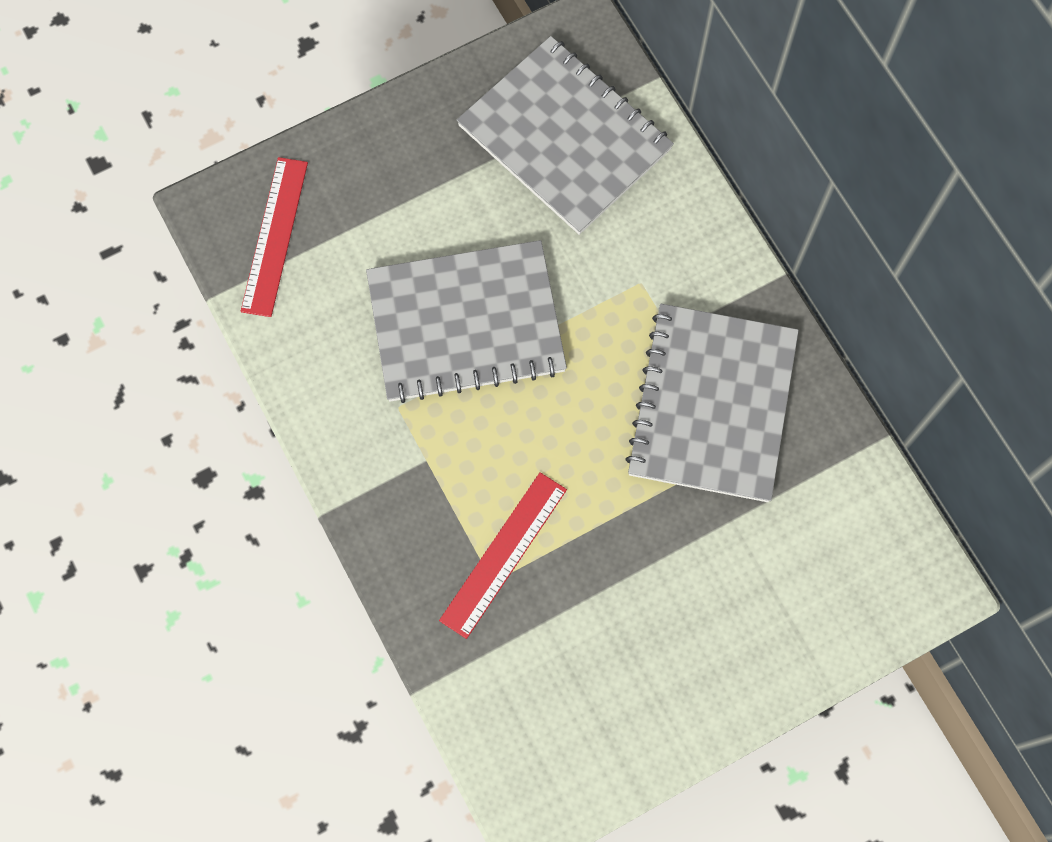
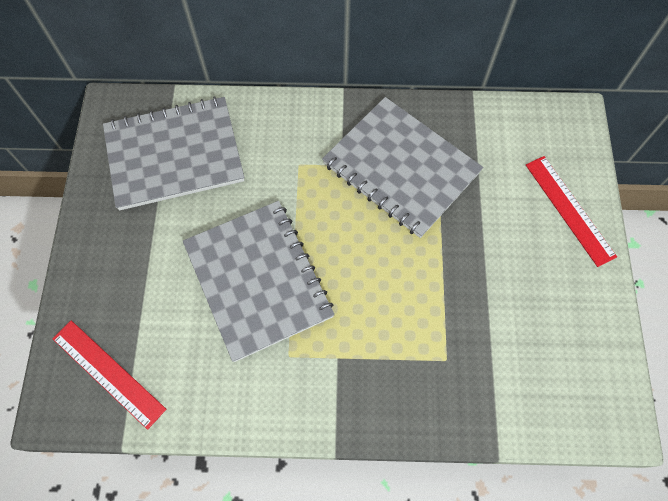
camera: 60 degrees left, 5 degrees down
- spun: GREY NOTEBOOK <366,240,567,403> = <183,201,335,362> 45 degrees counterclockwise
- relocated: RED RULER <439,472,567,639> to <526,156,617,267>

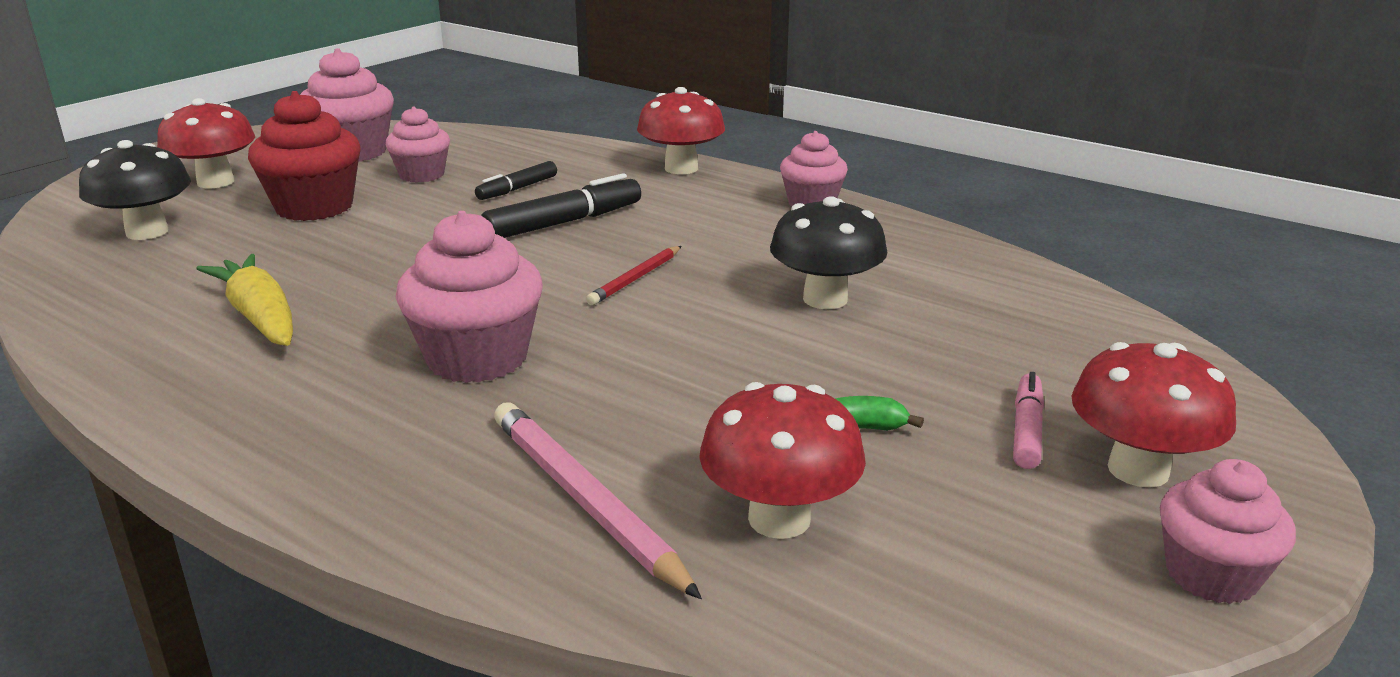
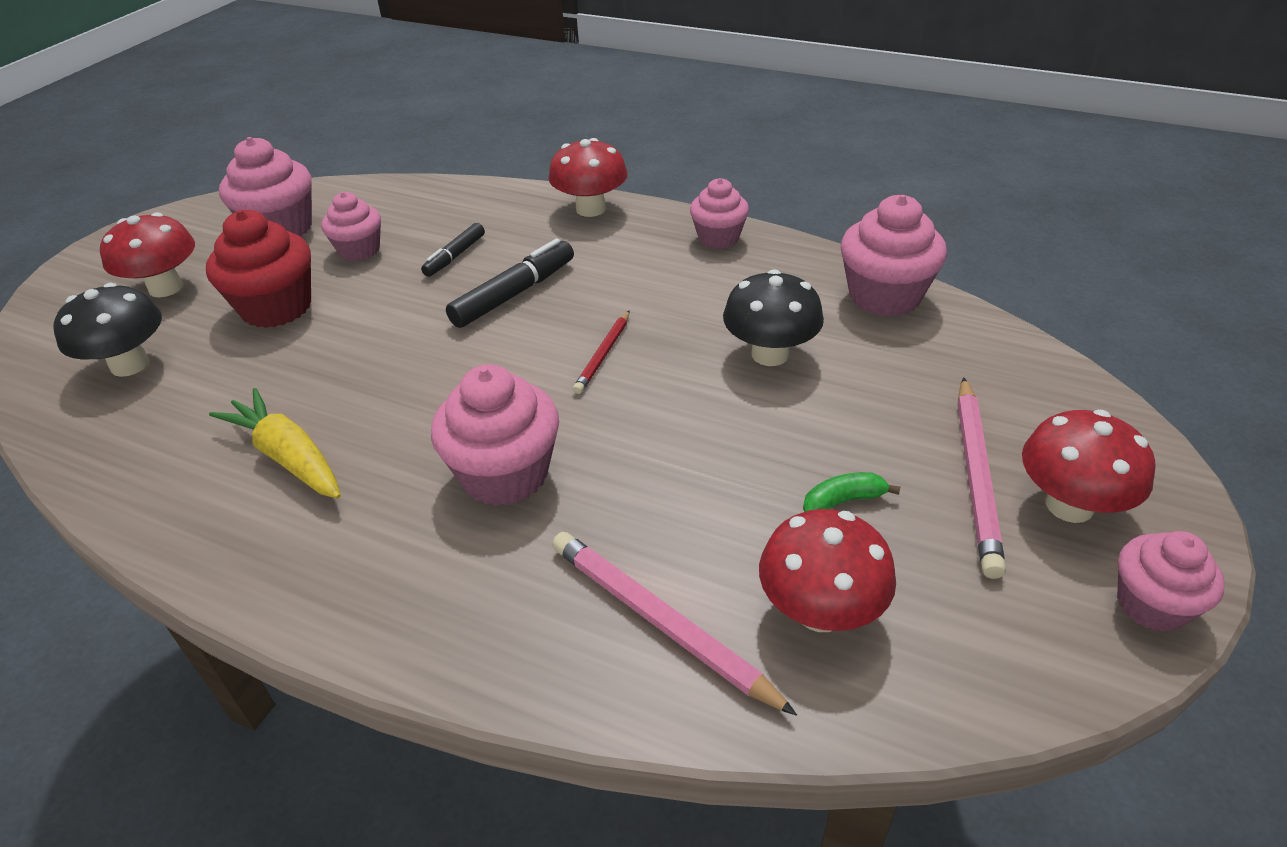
camera: 10 degrees left, 15 degrees up
- appeared: PINK CUPCAKE <841,195,947,317>
- exchanged: PINK MARKER <1013,372,1044,469> to PINK PENCIL <958,377,1006,579>

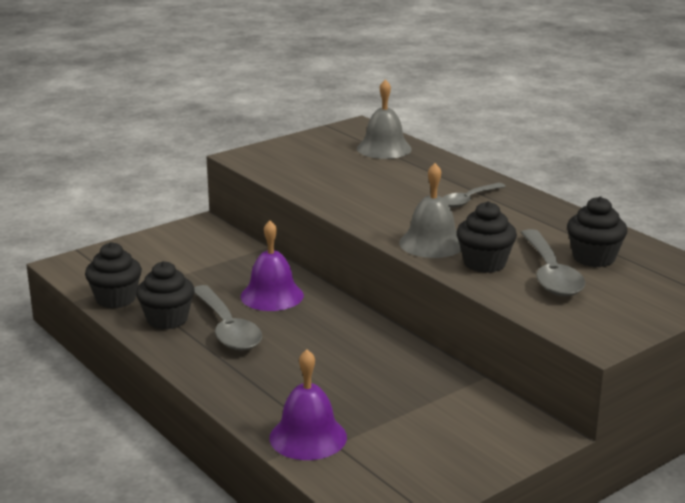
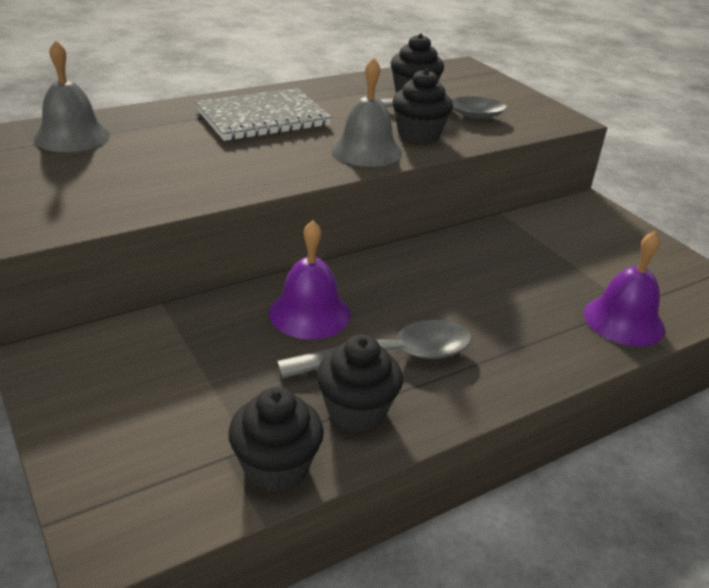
camera: 85 degrees left, 10 degrees up
- exchanged: GREY SPOON <442,183,506,208> to GREY NOTEBOOK <195,88,332,141>

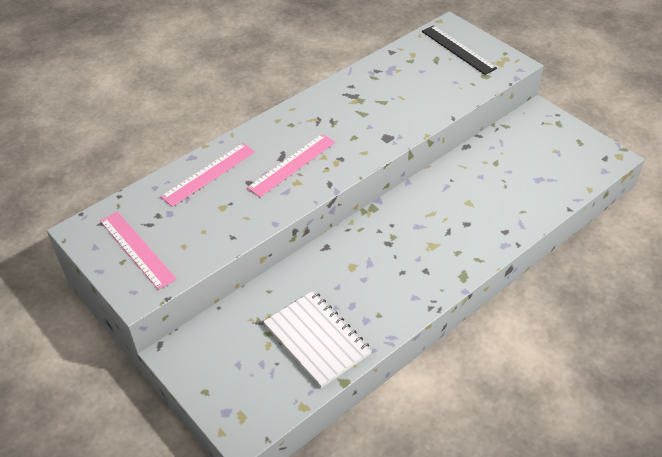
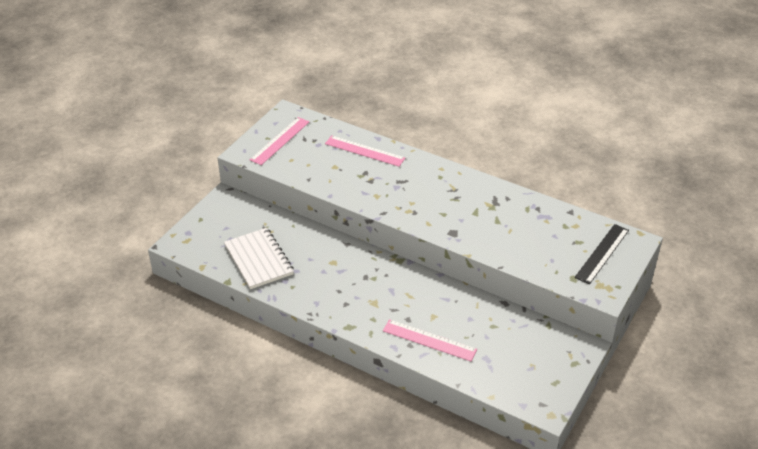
camera: 70 degrees right, 5 degrees down
- spun: WHITE NOTEBOOK <263,290,372,388> = <224,228,294,289> 60 degrees counterclockwise
- relocated: PINK RULER <247,134,335,197> to <383,319,477,361>

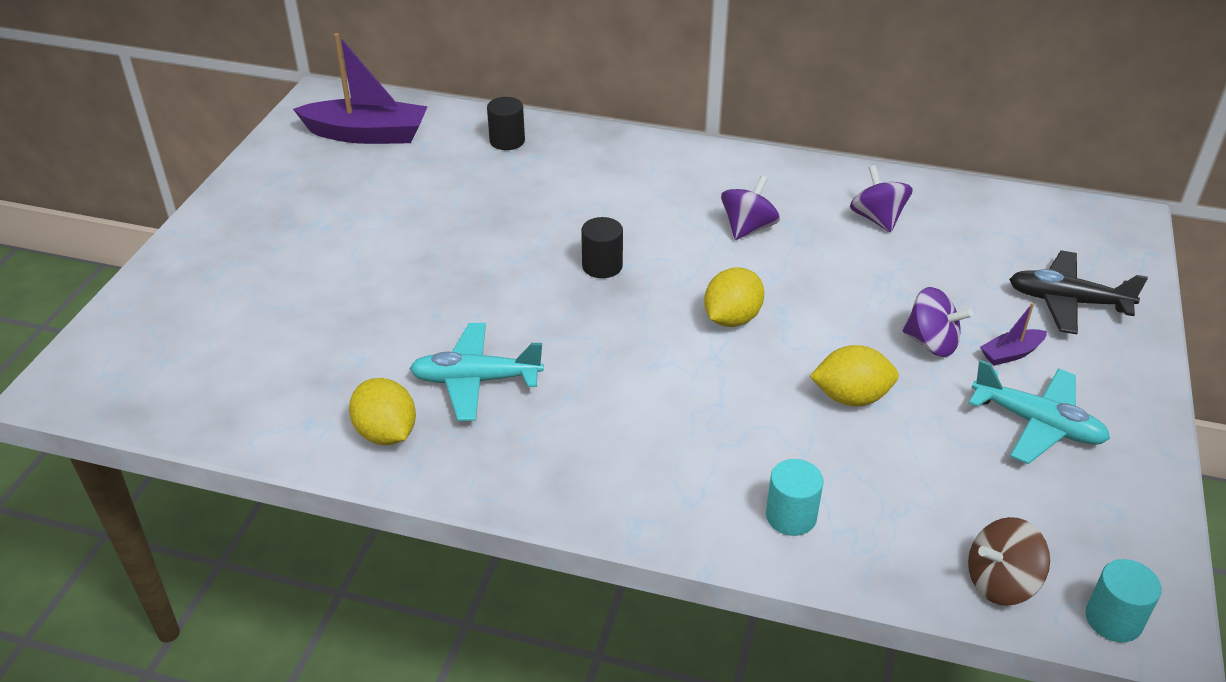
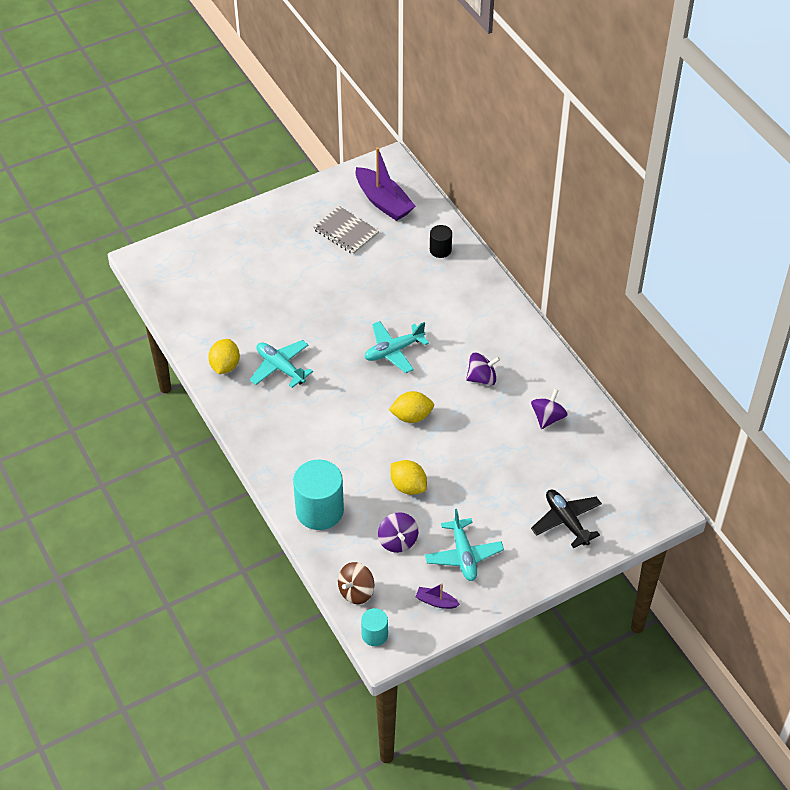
camera: 45 degrees right, 10 degrees up
- size: TURQUOISE CYLINDER <766,459,824,536> = <293,459,344,530> x1.92
- appeared: GREY NOTEBOOK <313,206,379,255>
- spun: BROWN SPINNING TOP <968,517,1050,606> = <338,562,374,604> 75 degrees counterclockwise
- exchanged: BLACK CYLINDER <581,217,623,278> to TURQUOISE PLANE <364,321,429,373>
- relocated: PURPLE SPINNING TOP <903,287,973,357> to <378,512,418,553>
- relocated: PURPLE BOAT <980,303,1047,366> to <415,583,460,609>

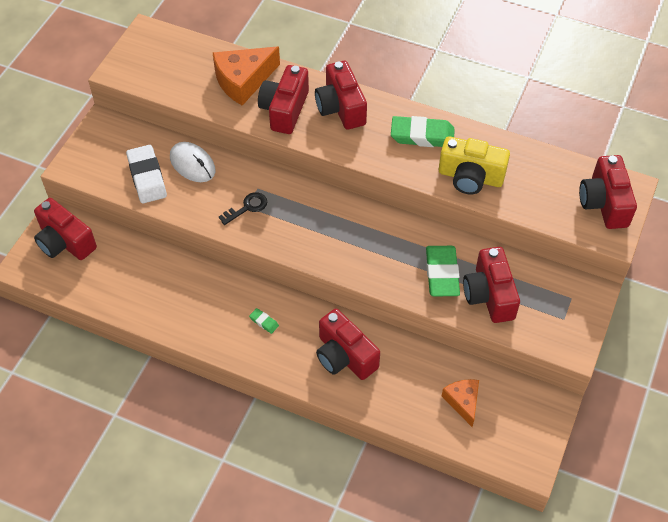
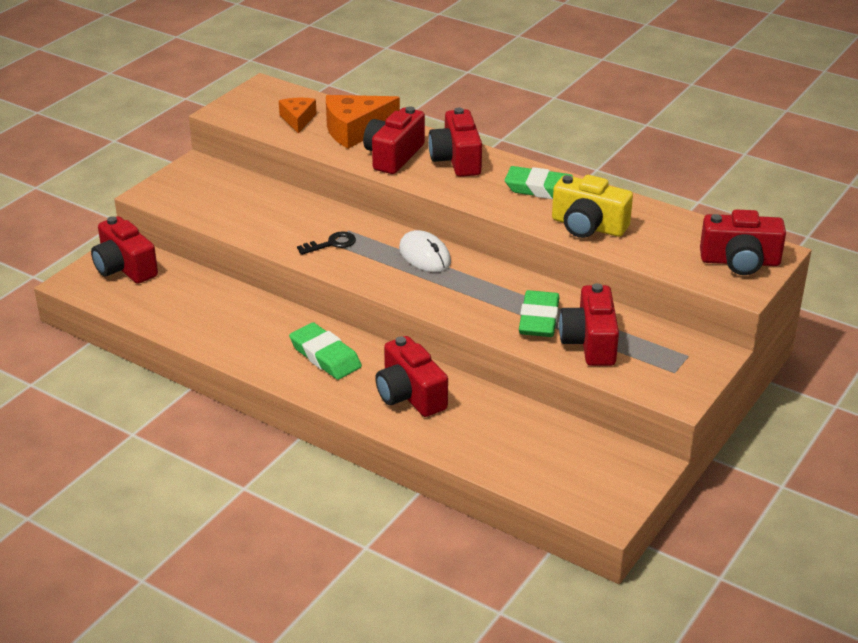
camera: 10 degrees right, 20 degrees down
- relocated: ORANGE CHEESE <442,379,479,427> to <279,98,317,134>
- size: GREEN ERASER <249,308,279,334> = <289,322,362,380> x2.24
- relocated: WHITE MOUSE <170,142,215,182> to <399,230,451,272>
- spun: RED CAMERA <579,155,637,229> = <700,209,786,275> 90 degrees counterclockwise
- missing: WHITE ERASER <126,145,167,203>

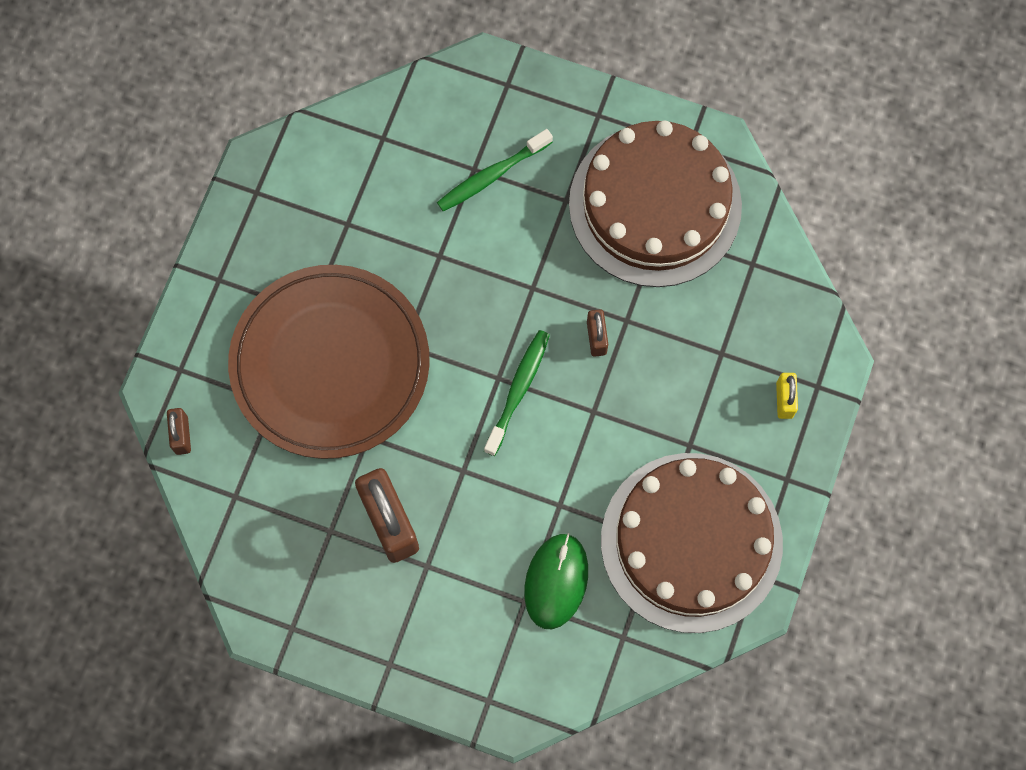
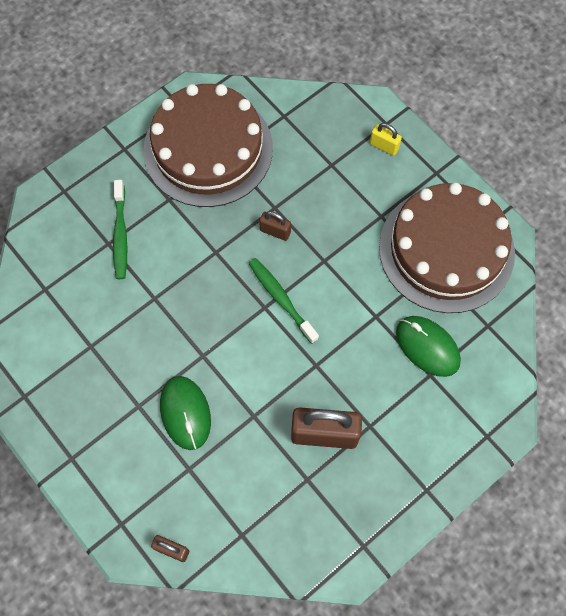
camera: 60 degrees left, 5 degrees down
- exchanged: BROWN PLATE <228,265,430,459> to GREEN MOUSE <160,376,211,450>

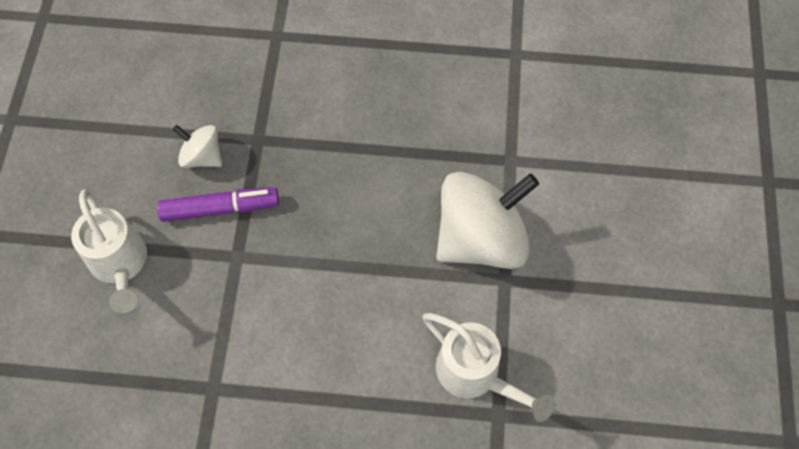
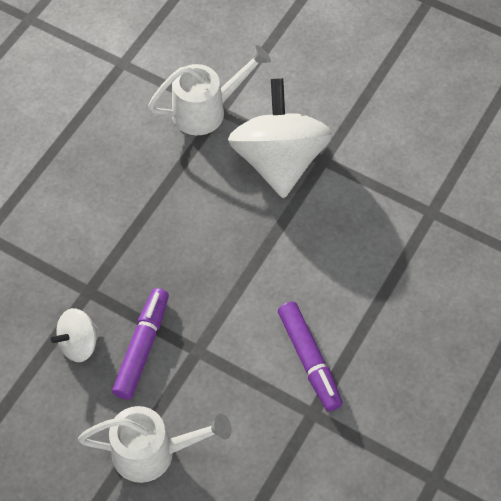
camera: 65 degrees left, 5 degrees down
- relocated: WHITE WATERING CAN <423,313,554,422> to <148,45,271,135>
- appeared: PURPLE MARKER <278,301,343,411>

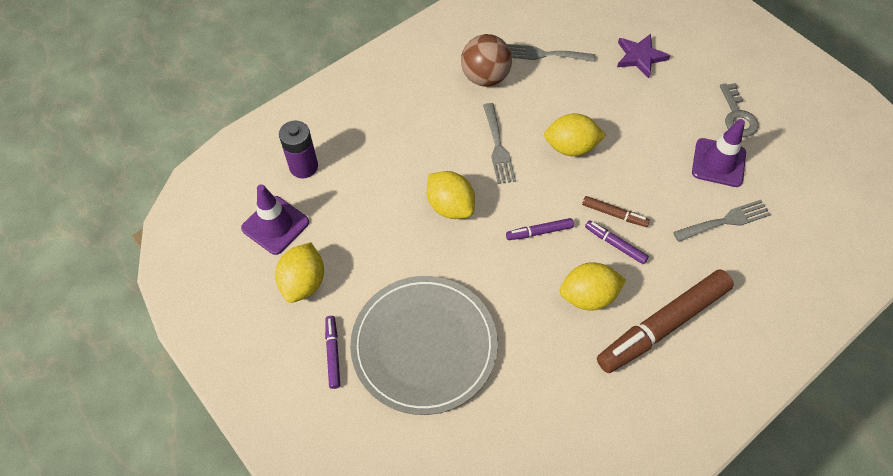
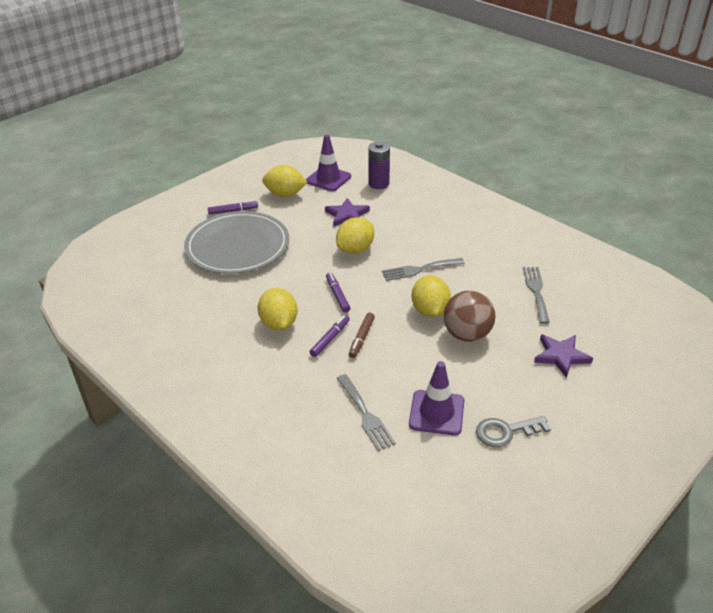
camera: 85 degrees right, 20 degrees down
- appeared: PURPLE STAR <325,198,370,227>
- relocated: BROWN BALL <461,34,512,87> to <444,291,496,342>
- missing: BROWN MARKER <597,270,734,373>

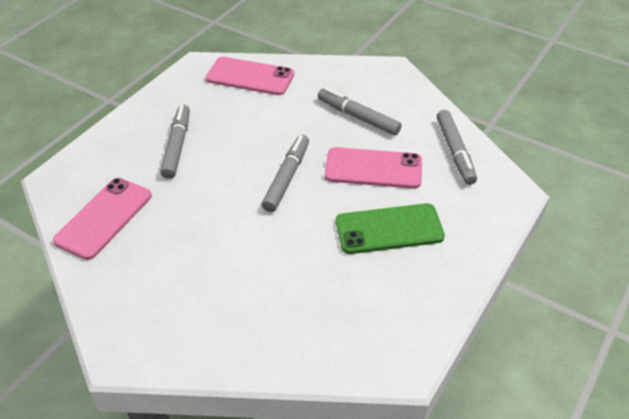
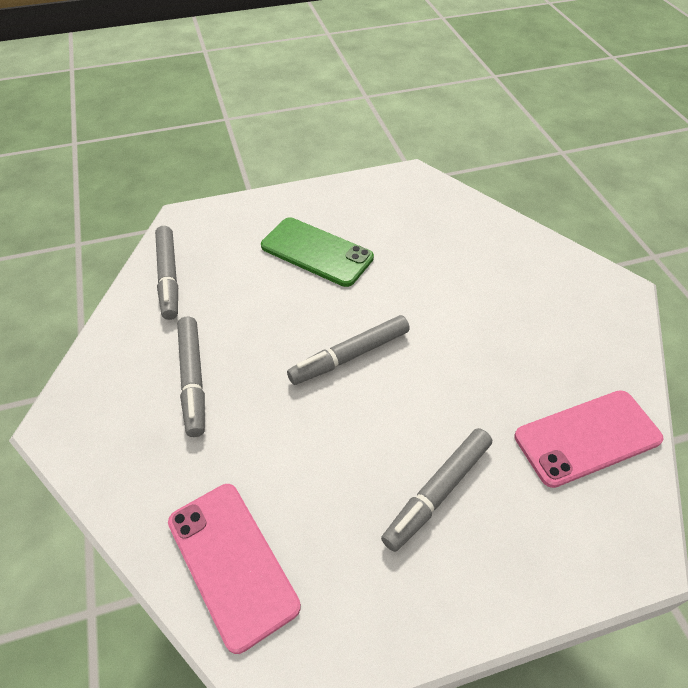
camera: 140 degrees left, 5 degrees up
- spun: GREY MARKER <437,110,477,185> = <155,226,178,320> 135 degrees clockwise
- missing: PINK PHONE <325,147,422,189>

